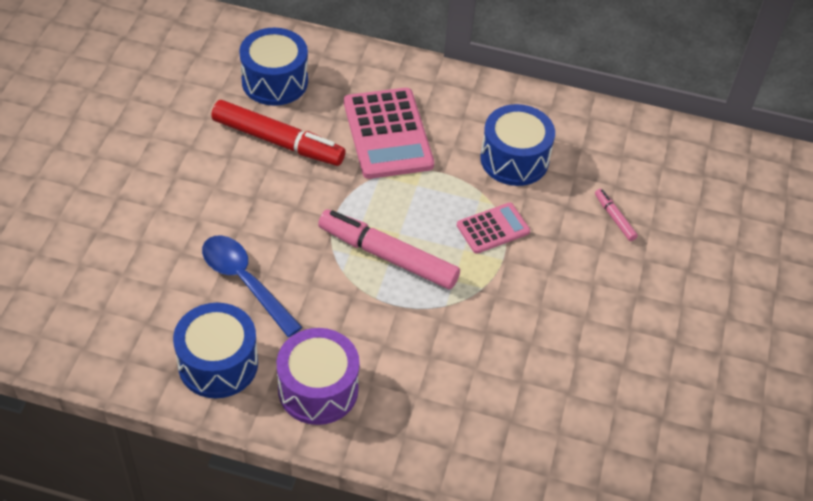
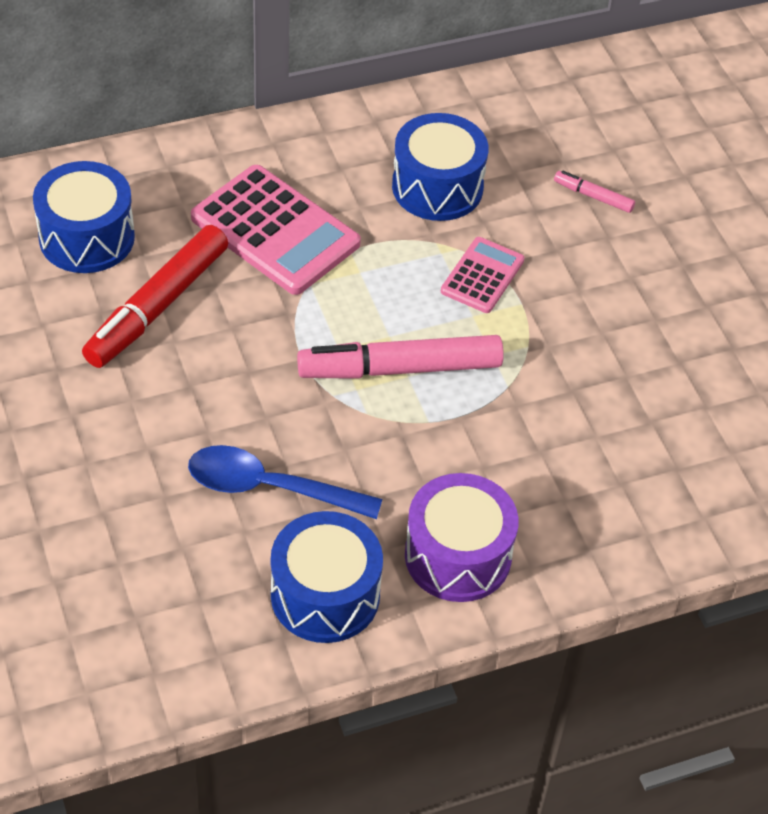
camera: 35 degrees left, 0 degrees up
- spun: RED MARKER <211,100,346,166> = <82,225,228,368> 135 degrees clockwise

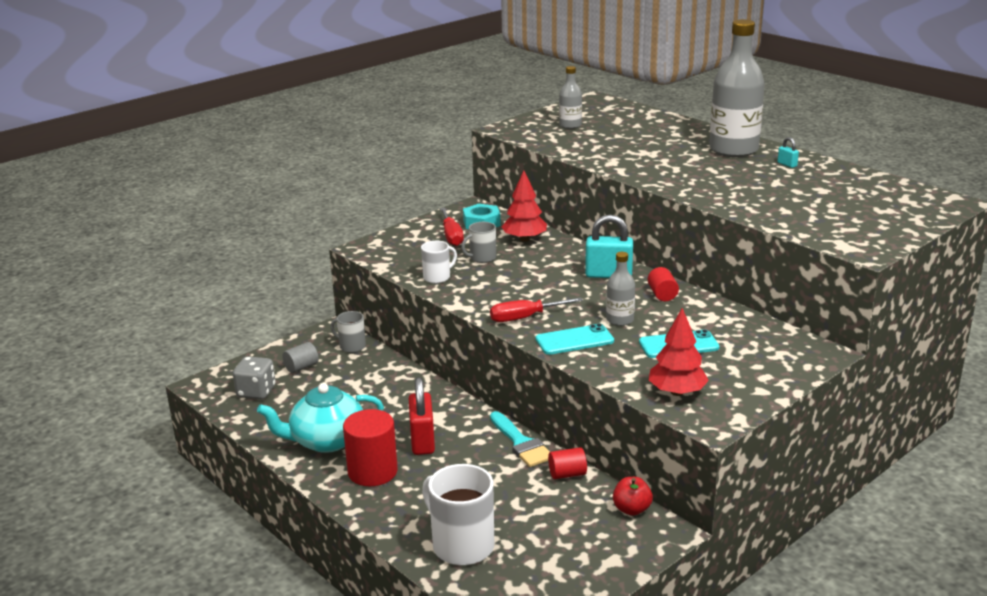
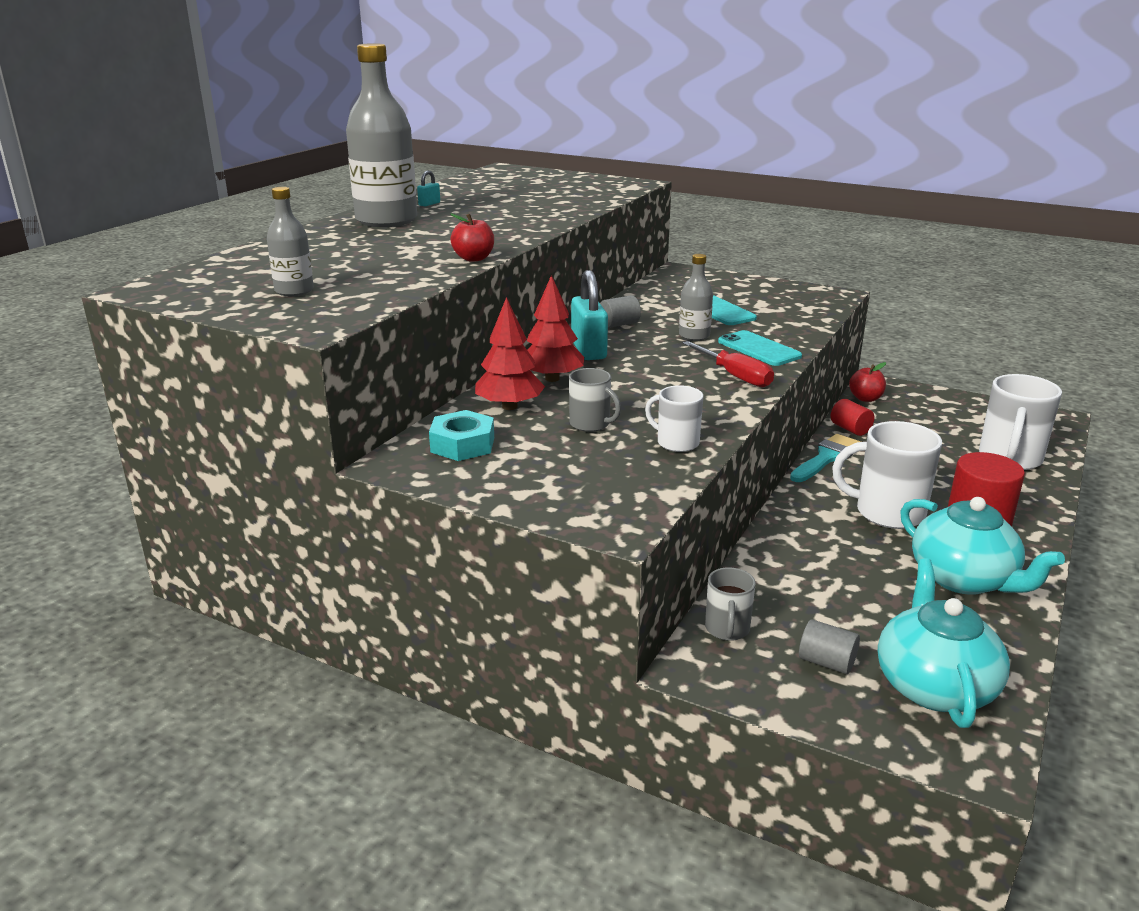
camera: 110 degrees left, 0 degrees up
- appeared: RED APPLE <450,213,494,262>
- relocated: RED TREE <649,308,709,396> to <527,275,584,382>
- colour: RED CYLINDER <648,267,679,301> to GREY CYLINDER <600,295,641,328>
- exchanged: RED PADLOCK <409,377,435,455> to WHITE MUG <832,421,942,529>
- exchanged: GREY DICE <233,356,276,399> to TURQUOISE TEAPOT <878,558,1010,728>
- missing: RED SCREWDRIVER <440,208,464,246>

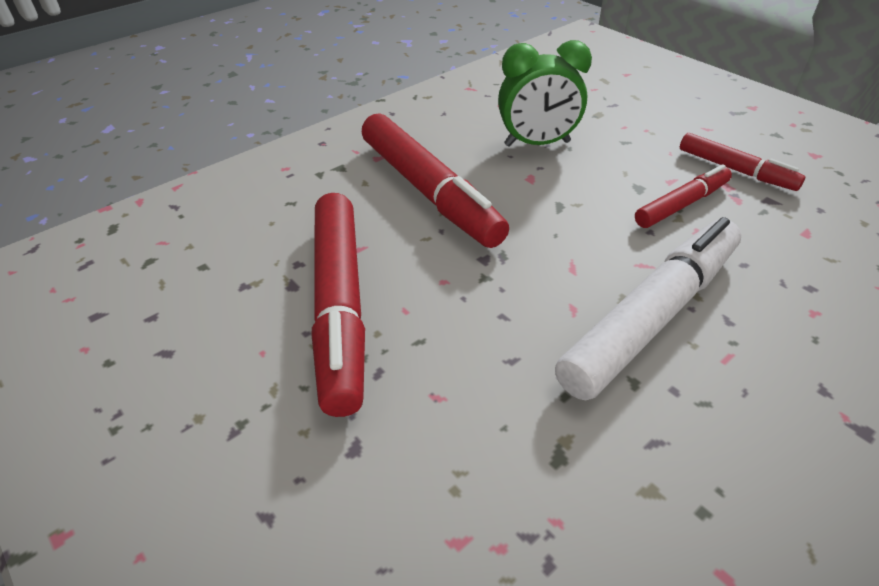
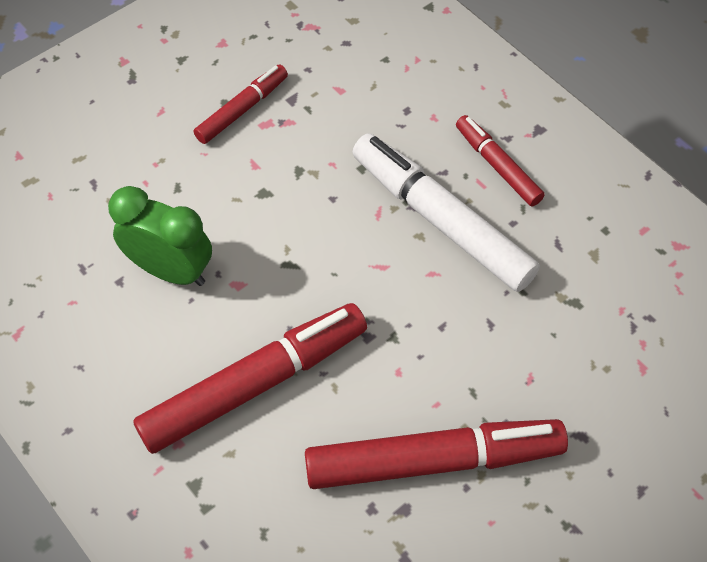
camera: 90 degrees left, 15 degrees up
- spun: GREEN CLOCK <498,40,592,147> = <108,186,212,286> 60 degrees counterclockwise
- relocated: RED MARKER <635,164,732,228> to <456,115,545,207>

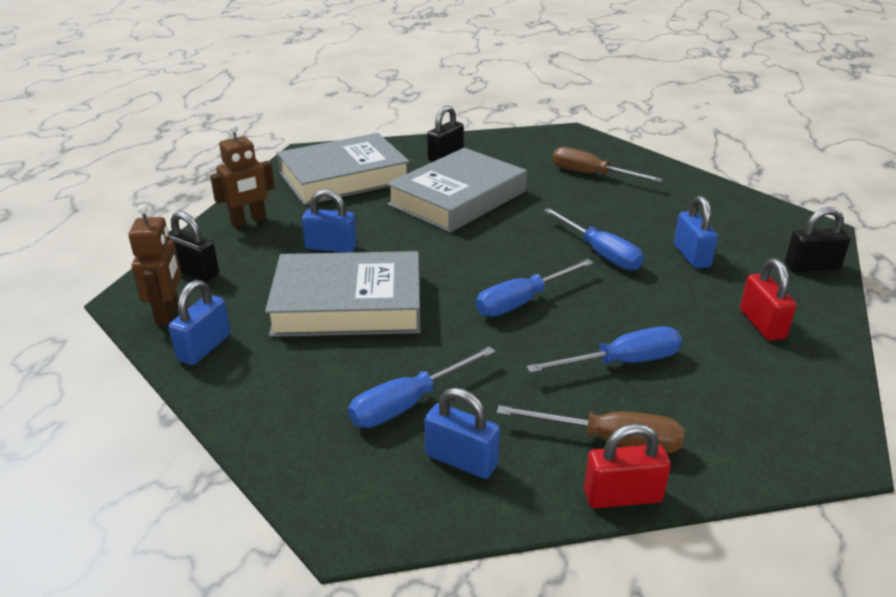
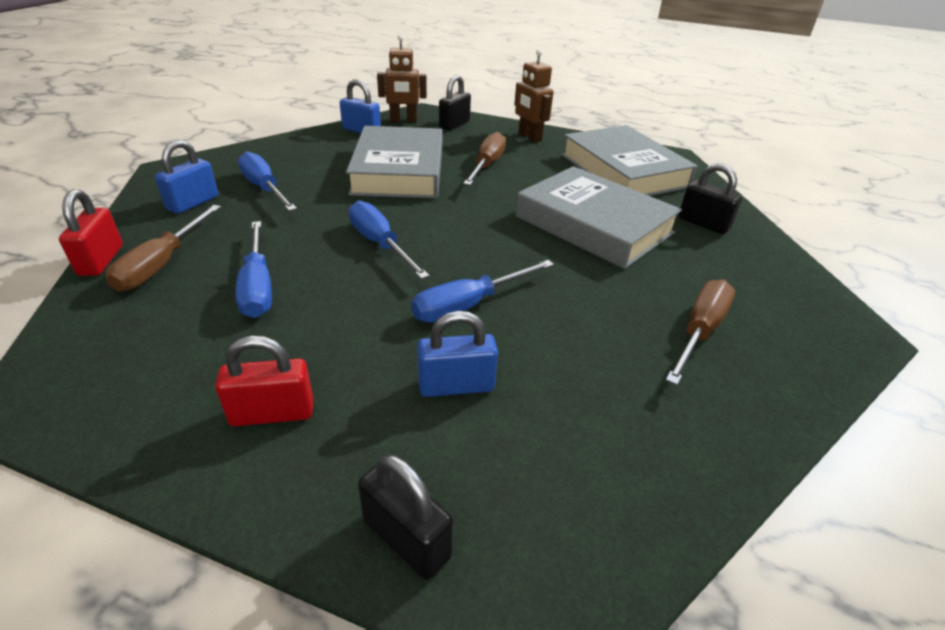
camera: 90 degrees right, 5 degrees up
- spun: BLACK PADLOCK <785,207,851,272> = <358,454,453,580> 45 degrees counterclockwise
- exchanged: BLUE PADLOCK <302,189,357,253> to BROWN SCREWDRIVER <463,132,506,185>

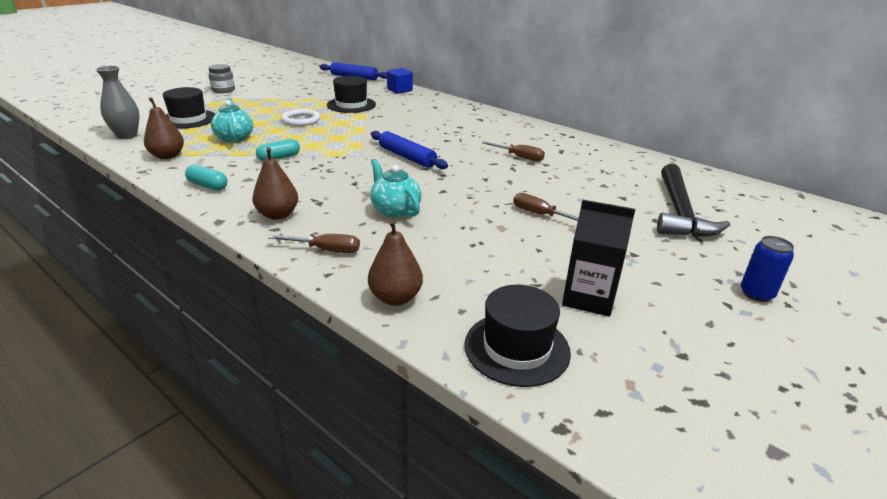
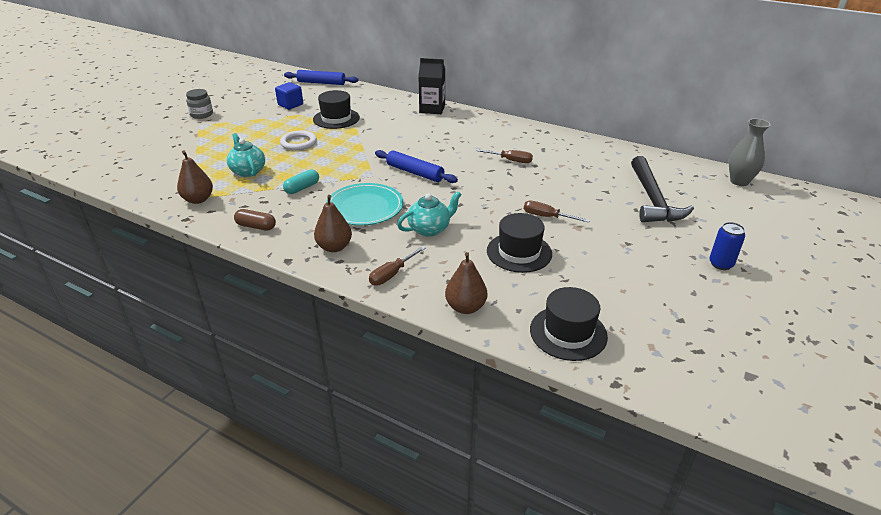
camera: 10 degrees left, 5 degrees up
- colour: TURQUOISE CAPSULE <185,165,227,191> to BROWN CAPSULE <234,209,276,231>
- relocated: BLUE CUBE <387,68,413,94> to <275,82,303,109>
- appeared: TURQUOISE PLATE <326,183,403,225>
- spun: BROWN SCREWDRIVER <268,234,360,253> = <369,246,426,286> 135 degrees clockwise
- spun: TURQUOISE TEAPOT <370,160,421,218> = <397,191,462,237> 105 degrees clockwise
- relocated: BLACK CARTON <562,200,635,317> to <418,58,445,114>
- relocated: BLACK HAT <163,87,215,129> to <487,213,552,273>
- relocated: GREY VASE <95,66,140,139> to <729,118,771,186>

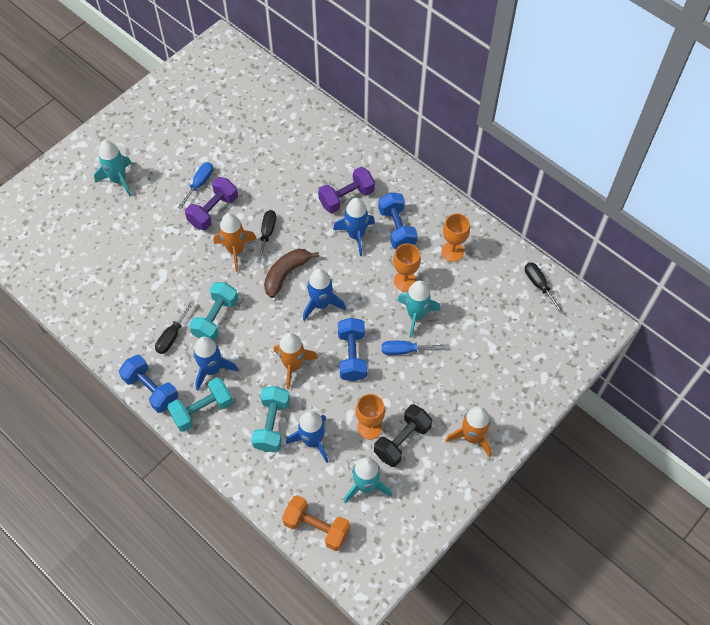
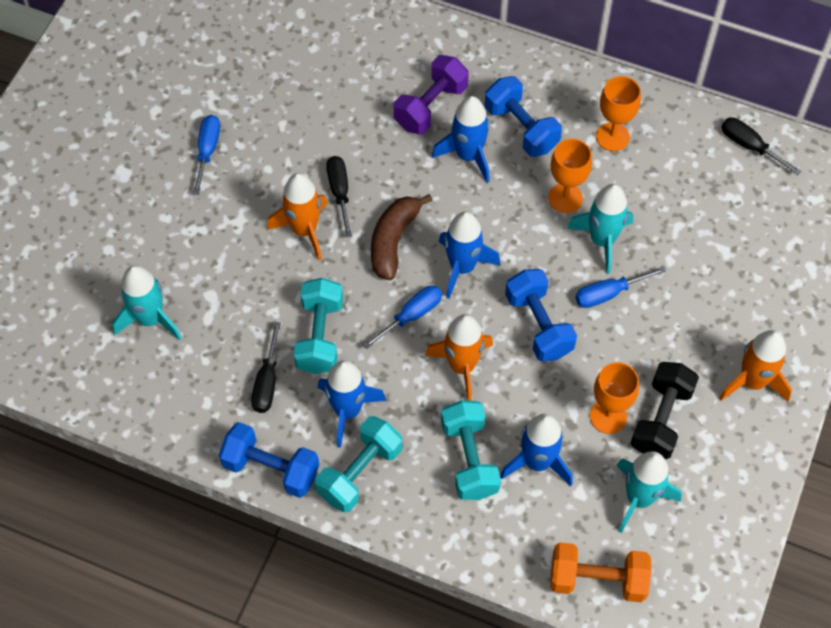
camera: 20 degrees left, 0 degrees up
- relocated: TURQUOISE ROCKET <94,140,132,197> to <112,265,181,341>
- appeared: BLUE SCREWDRIVER <363,286,442,349>
- missing: PURPLE DUMBBELL <185,177,238,230>

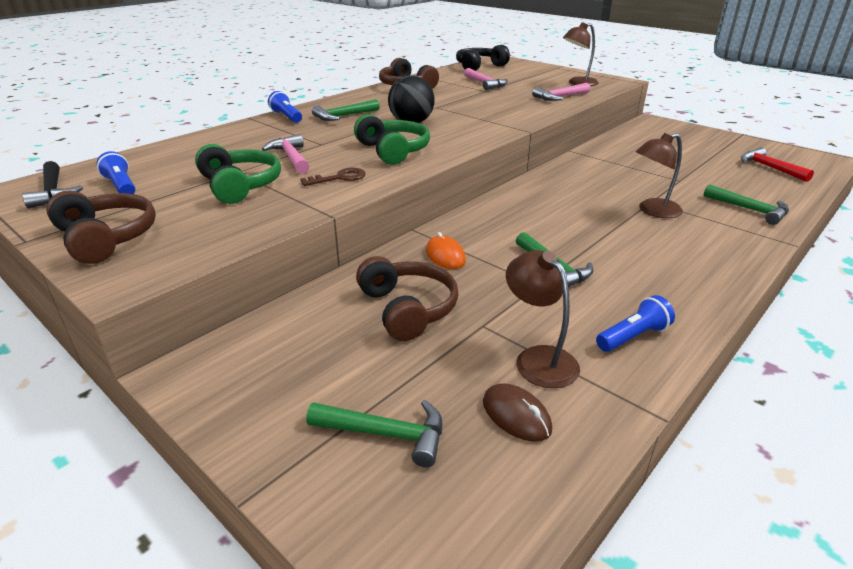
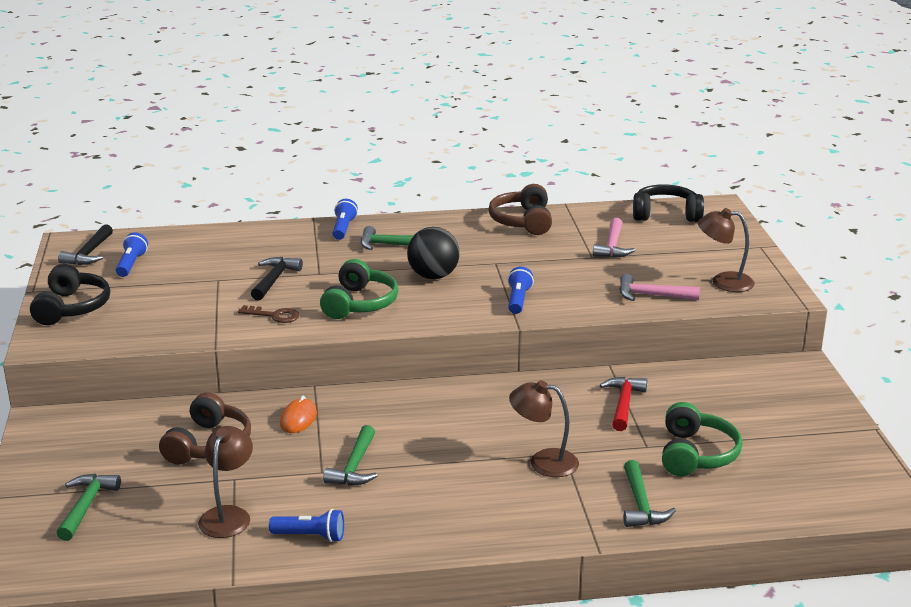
camera: 40 degrees right, 5 degrees down
- colour: BROWN HEADPHONES <46,190,156,264> to BLACK HEADPHONES <30,264,110,325>
- spun: GREEN HAMMER <306,400,442,467> = <56,474,121,541> 135 degrees counterclockwise
- colour: PINK HAMMER <262,134,309,174> to BLACK HAMMER <251,257,303,301>
- appeared: BLUE FLASHLIGHT <508,267,534,314>
- relocated: RED HAMMER <741,147,814,182> to <600,377,647,431>
- relocated: GREEN HEADPHONES <195,144,281,204> to <662,402,743,476>
- missing: BROWN MOUSE <483,384,552,442>

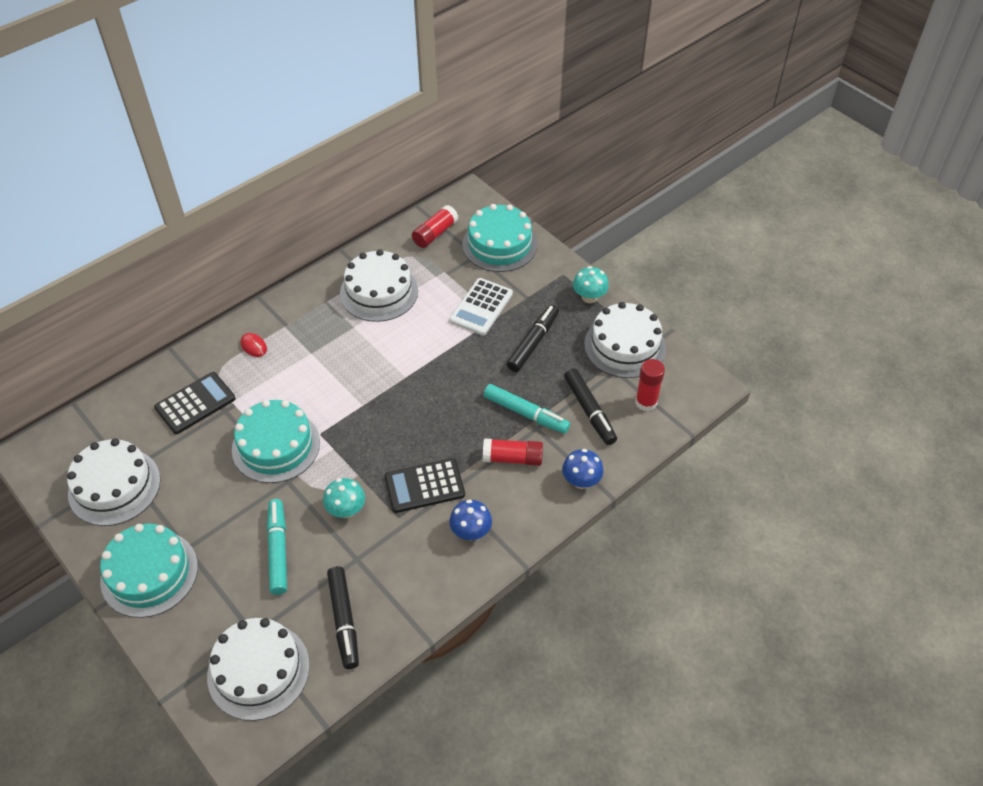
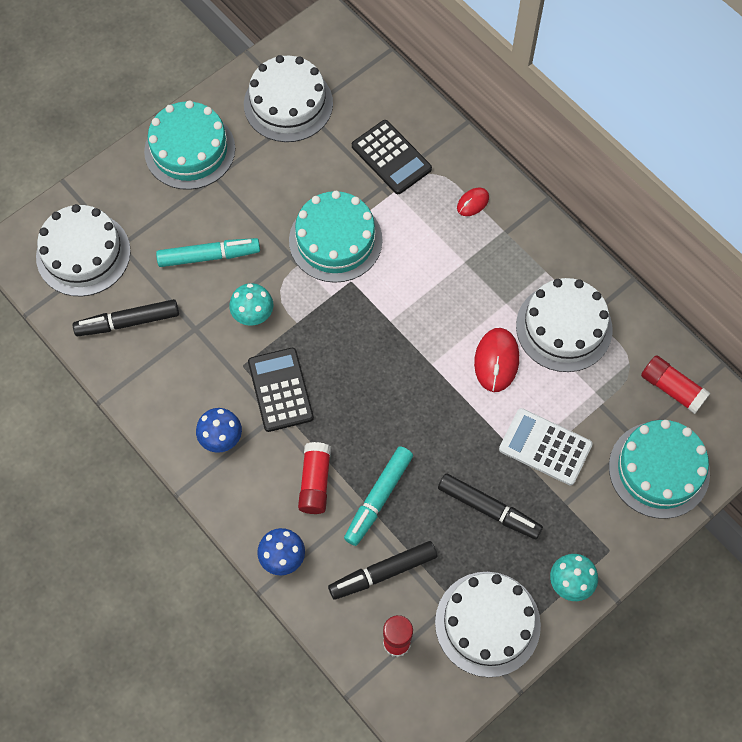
camera: 90 degrees right, 15 degrees up
- appeared: RED MOUSE <474,328,519,392>

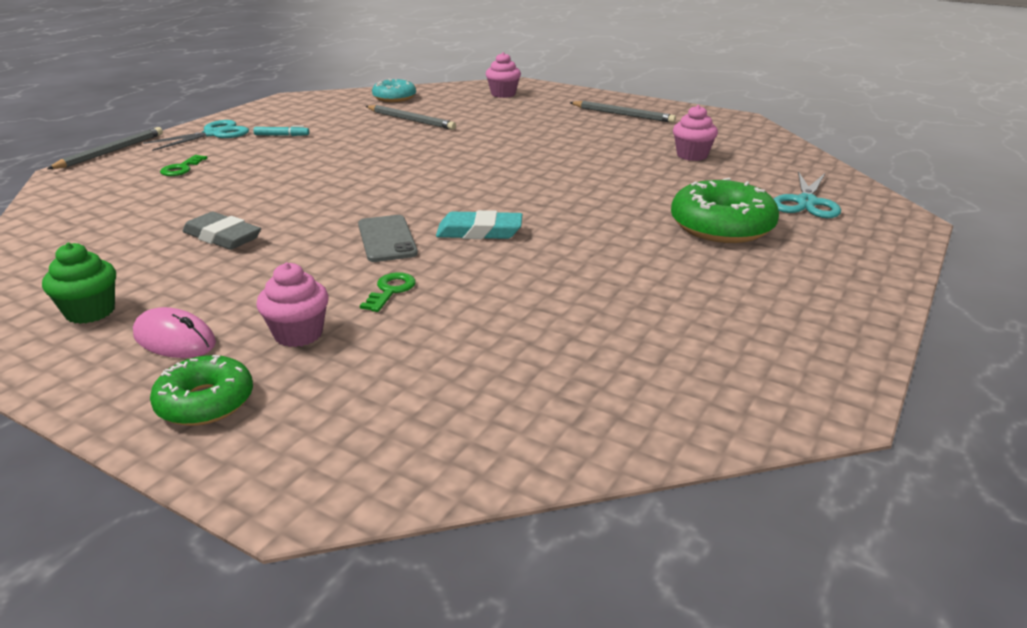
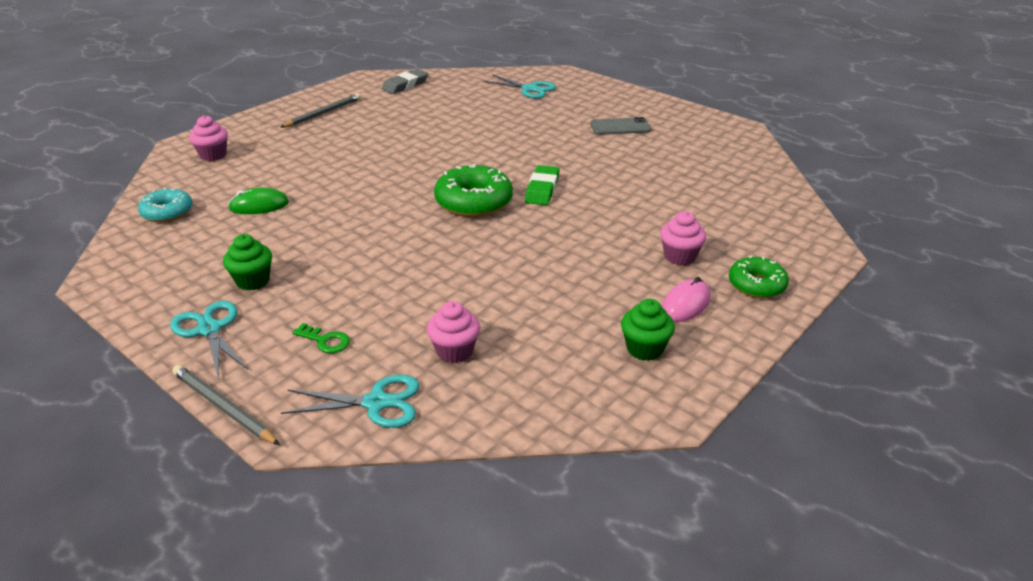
camera: 80 degrees left, 5 degrees up
- exchanged: TURQUOISE MARKER <253,126,309,136> to GREEN CUPCAKE <223,234,272,290>
- exchanged: GREY PENCIL <366,105,456,130> to GREEN MOUSE <228,188,289,214>
- appeared: TURQUOISE SCISSORS <281,375,419,428>
- relocated: GREY ERASER <183,211,261,250> to <382,69,428,94>
- relocated: PINK CUPCAKE <673,105,718,161> to <427,301,480,363>
- relocated: GREEN DONUT <671,178,779,243> to <434,164,513,217>
- colour: TURQUOISE ERASER <436,210,523,239> to GREEN ERASER <525,165,560,205>
- relocated: GREY PHONE <358,215,418,262> to <590,117,651,135>
- missing: GREEN KEY <360,272,416,312>

